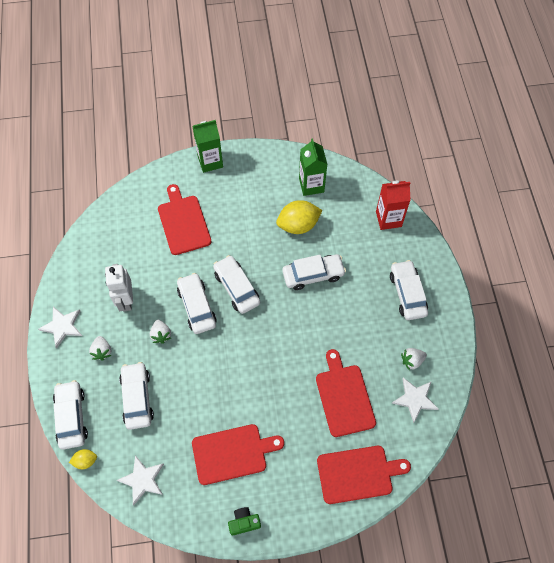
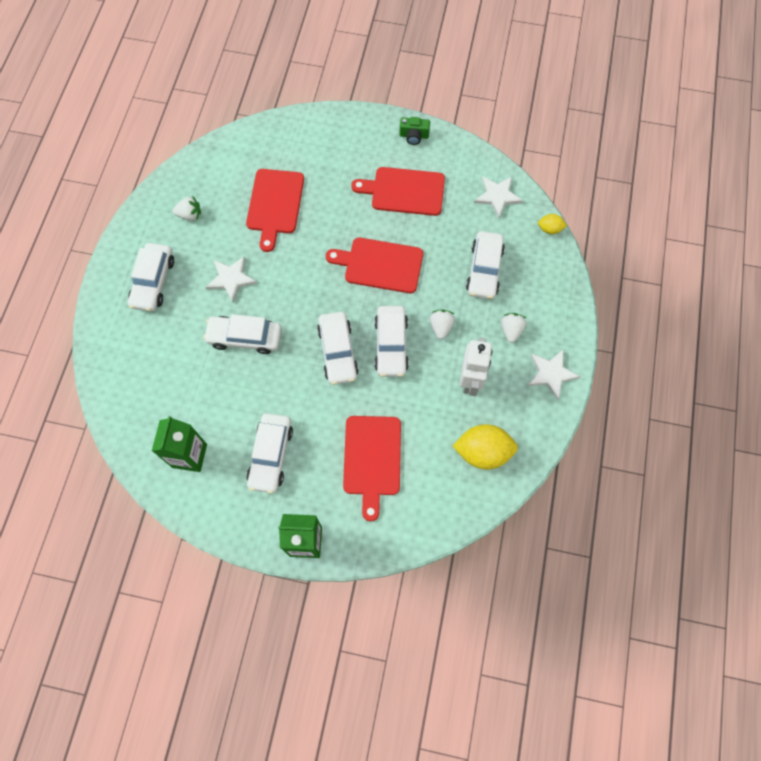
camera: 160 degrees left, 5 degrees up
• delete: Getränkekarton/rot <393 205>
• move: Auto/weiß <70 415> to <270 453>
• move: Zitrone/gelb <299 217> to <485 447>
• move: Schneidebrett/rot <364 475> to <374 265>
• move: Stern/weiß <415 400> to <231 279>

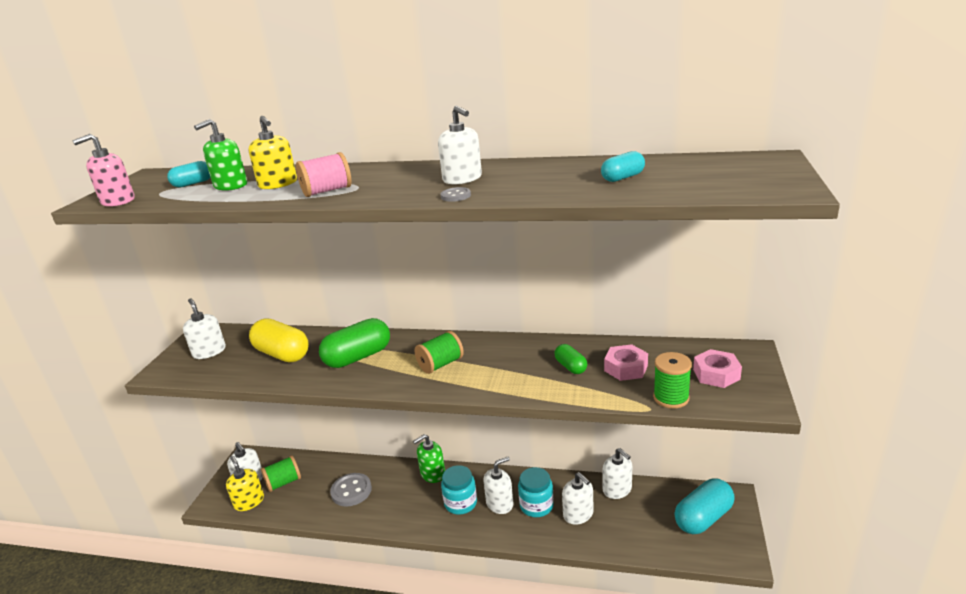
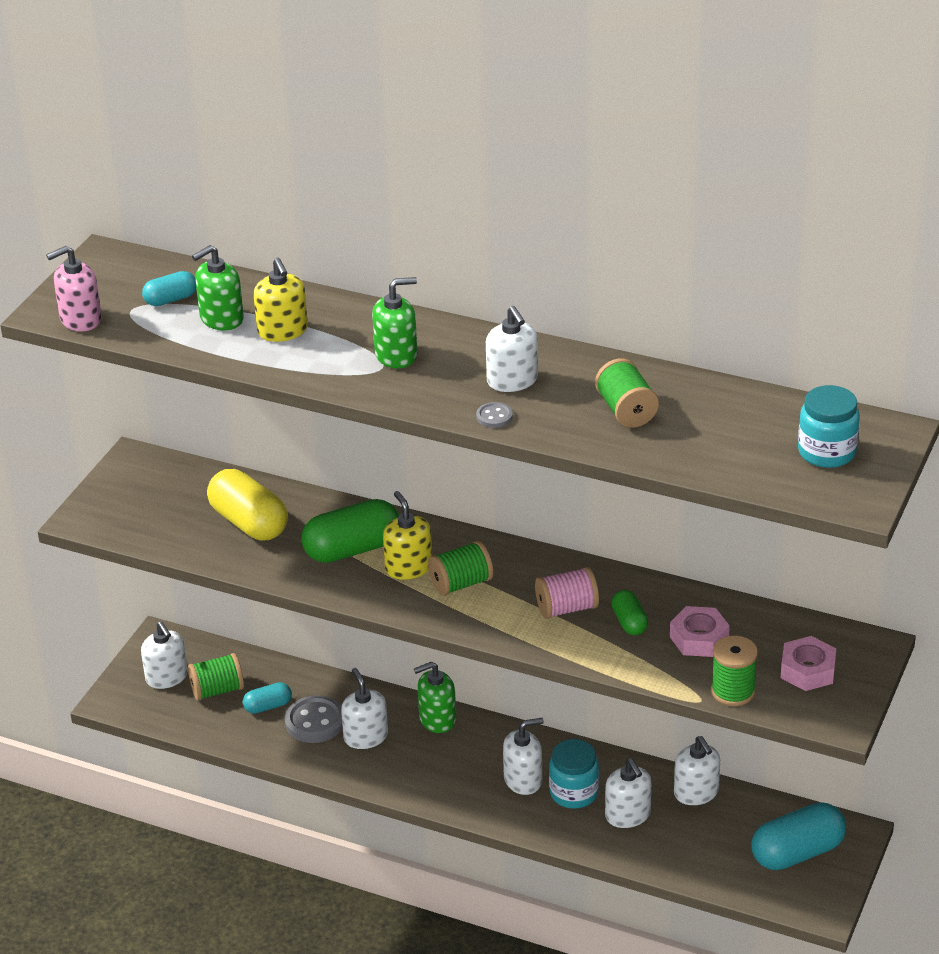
camera: 10 degrees right, 10 degrees up
• insert: Seifenspender/grün <394 322>
• insert: Garnrolle/grün <627 393>
• move: Seifenspender/weiß <204 329> to <364 708>
• move: Seifenspender/gelb <245 483> to <407 535>
• move: Garnrolle/rosa <324 174> to <567 593>
• move: Einmachglas/türkis <459 490> to <829 426>
• move: Kapsel/türkis <623 166> to <267 698>

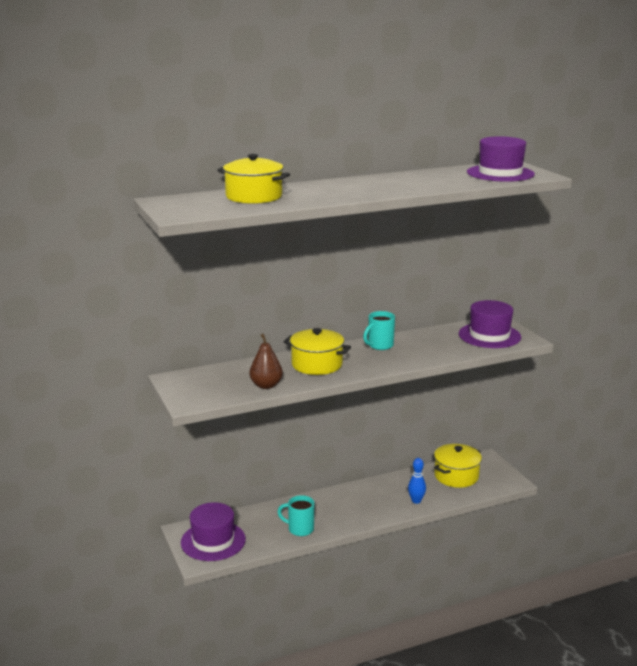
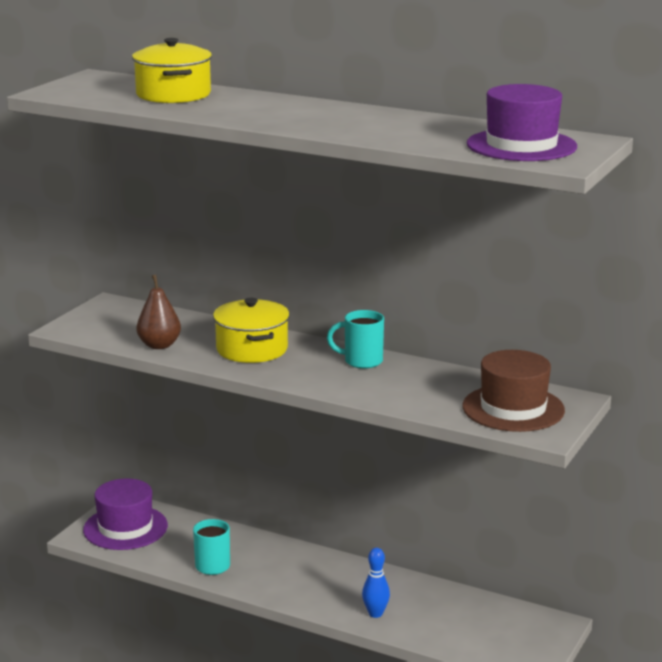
camera: 50 degrees right, 0 degrees up
• delete: Kochtopf/gelb <458 466>
• recolor: Hut/lila <490 324> to Hut/braun <513 391>

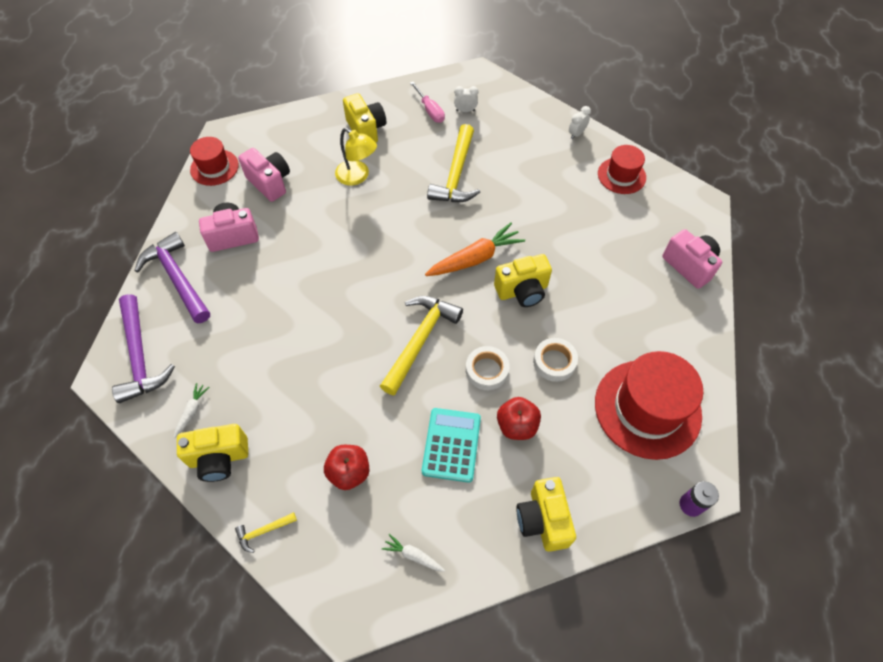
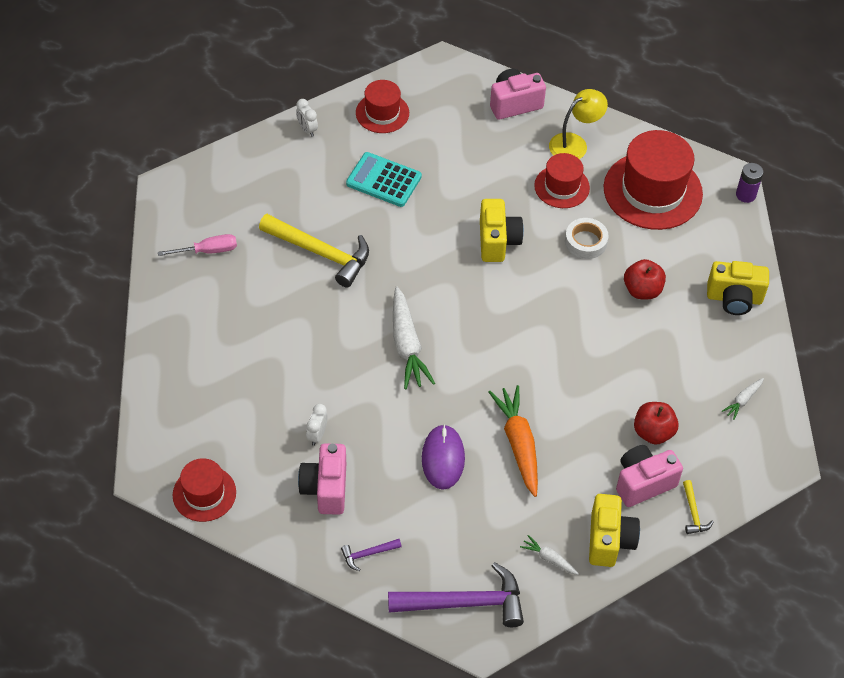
camera: 75 degrees left, 5 degrees down
• delete: Kamera/gelb <364 118>
• delete: Hammer/gelb <421 345>
• delete: Klebeband/weiß <487 368>
• insert: Karotte/weiß <414 337>
• insert: Computermaus/lila <443 457>
• insert: Hut/rot <562 180>
• move: Kamera/rosa <264 175> to <649 476>
• move: Lampe/gelb <356 157> to <578 124>
• move: Taschenrechner/türkis <451 445> to <384 179>
• move: Karotte/orange <475 249> to <513 441>
• move: Wecker/weiß <466 99> to <317 425>
• resize: Hammer/lila <172 277> = <371 555> x0.45

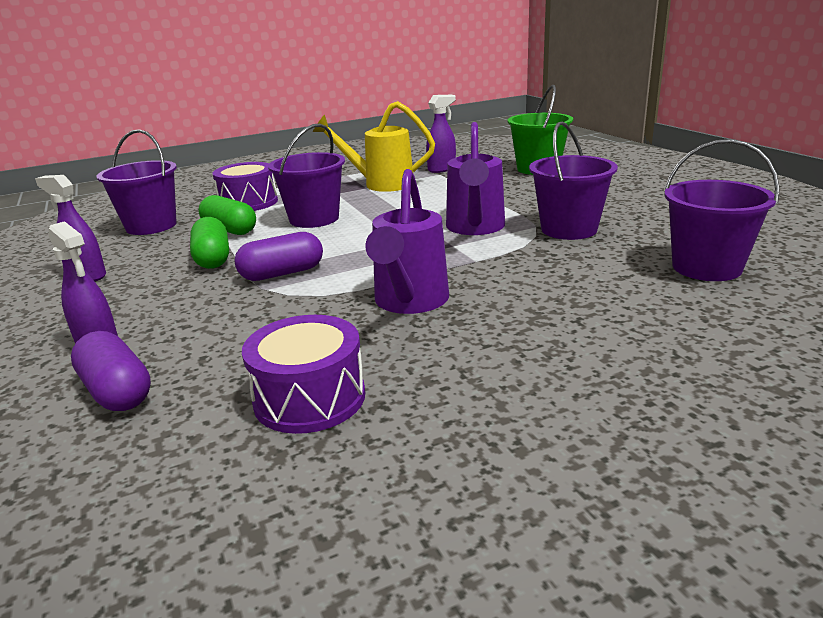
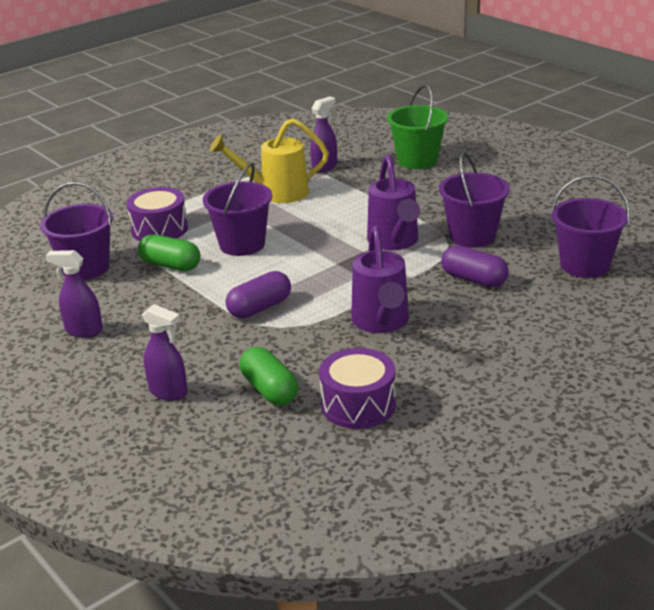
camera: 15 degrees left, 5 degrees up
• move: Kapsel/lila <111 371> to <475 266>
• move: Kapsel/grün <209 243> to <269 376>

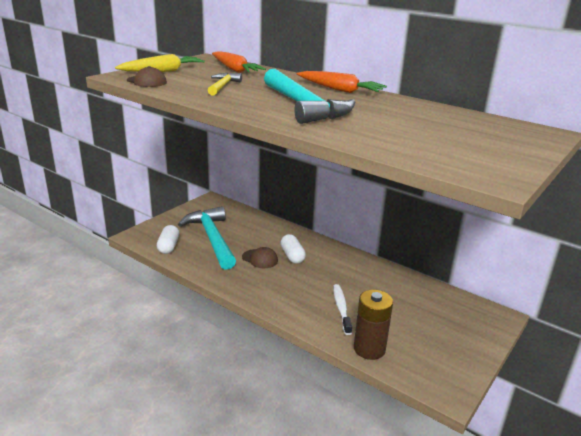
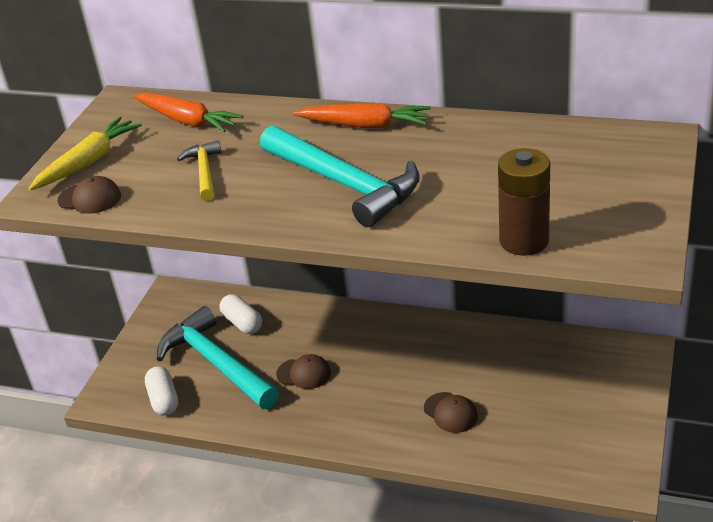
camera: 15 degrees left, 10 degrees up
• move: Kapsel/weiß <293 249> to <240 314>
• move: Batterie/braun <373 325> to <524 202>
• replace: Zahnbürste/weiß <342 309> to Kappe/braun <451 412>

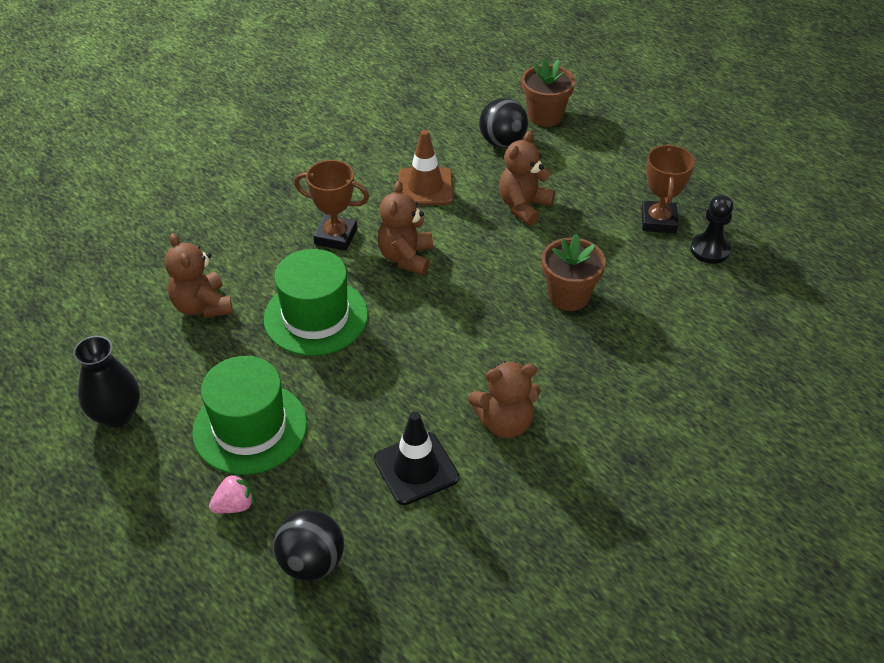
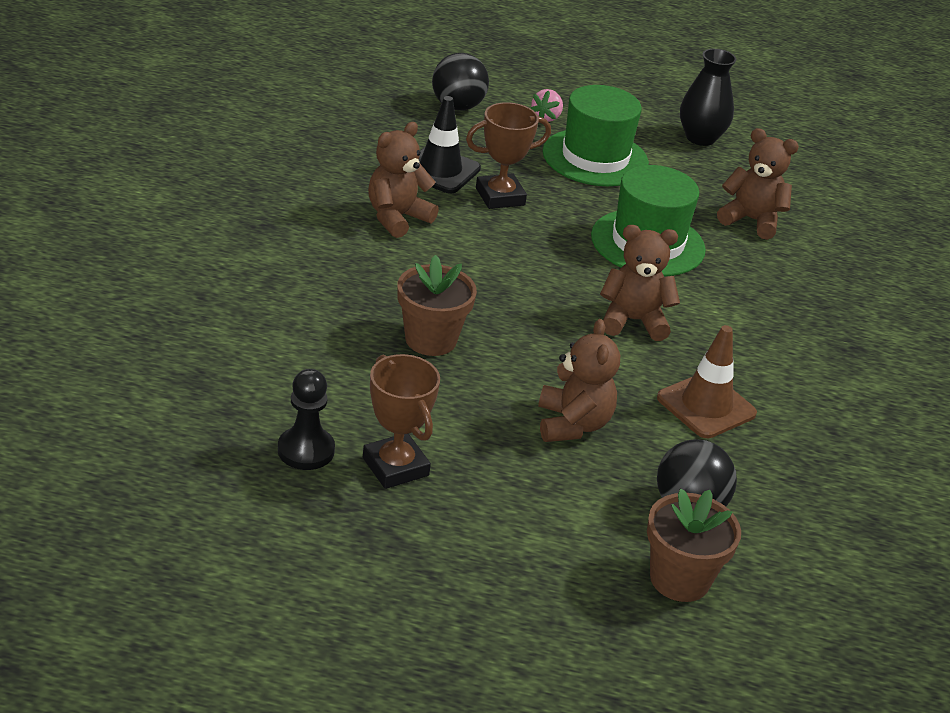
camera: 140 degrees right, 10 degrees down
• move: Pokal/braun <331 205> to <508 155>
• rotate: Teddybär/braun <405 228> = <640 283> 60 degrees counterclockwise

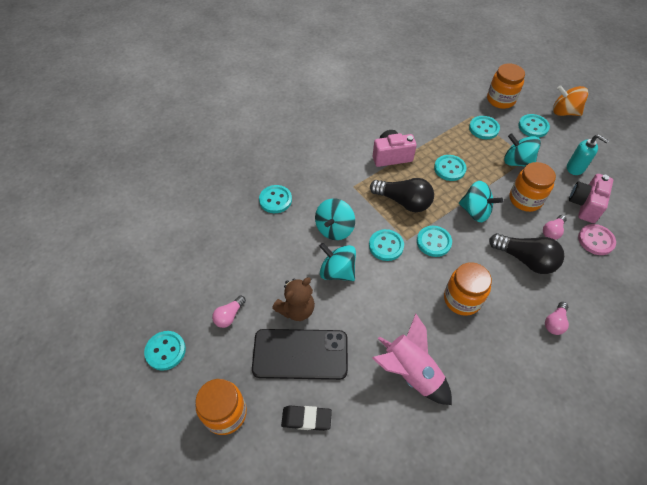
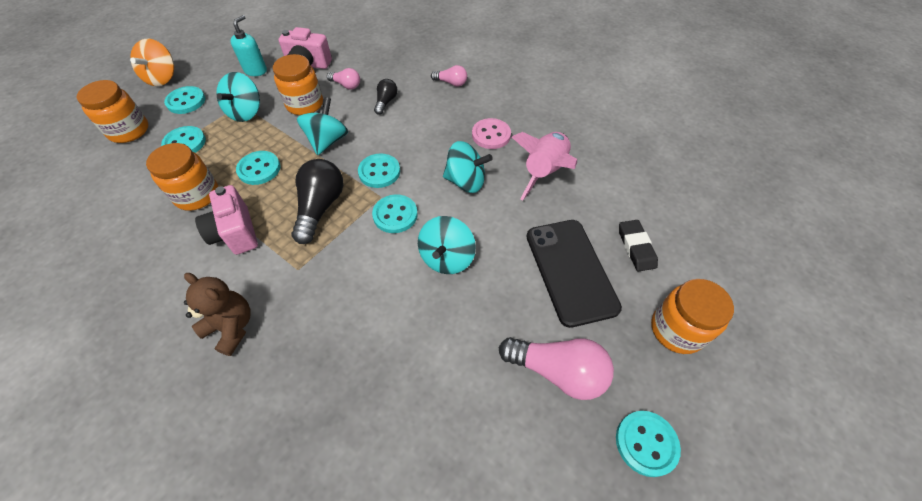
camera: 105 degrees left, 0 degrees up
• delete: Knopf/türkis <275 199>
• move: Teddybär/braun <293 299> to <217 314>
• move: Kreisel/türkis <335 219> to <468 167>
• move: Einmachglas/orange <468 289> to <182 177>
• move: Knopf/rosa <597 239> to <491 133>
• resize: Glühbirne/rosa <229 312> = <556 368> x1.84
• resize: Glühbirne/schwarz <526 253> = <385 97> x0.54

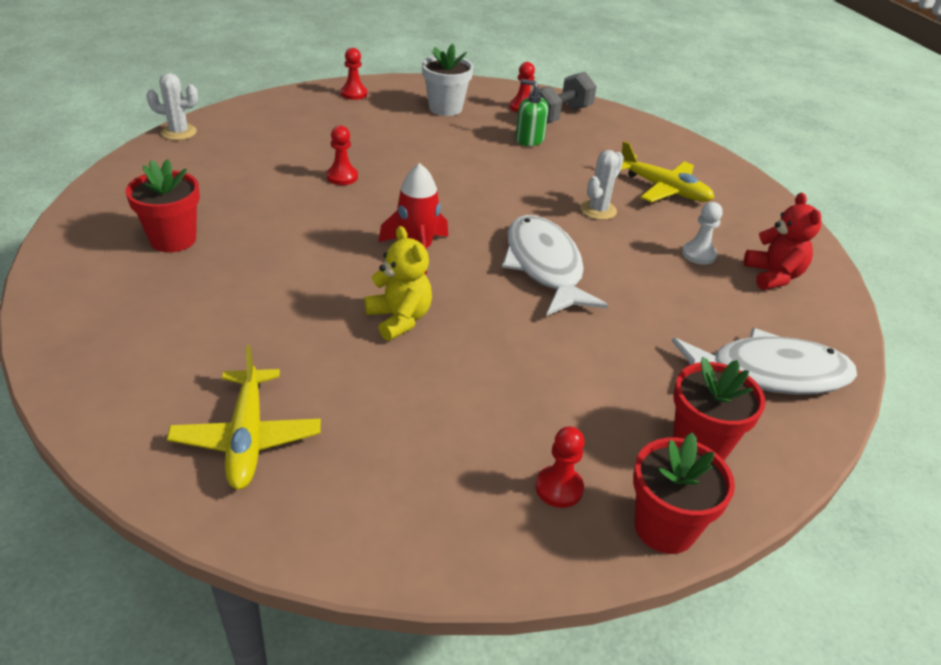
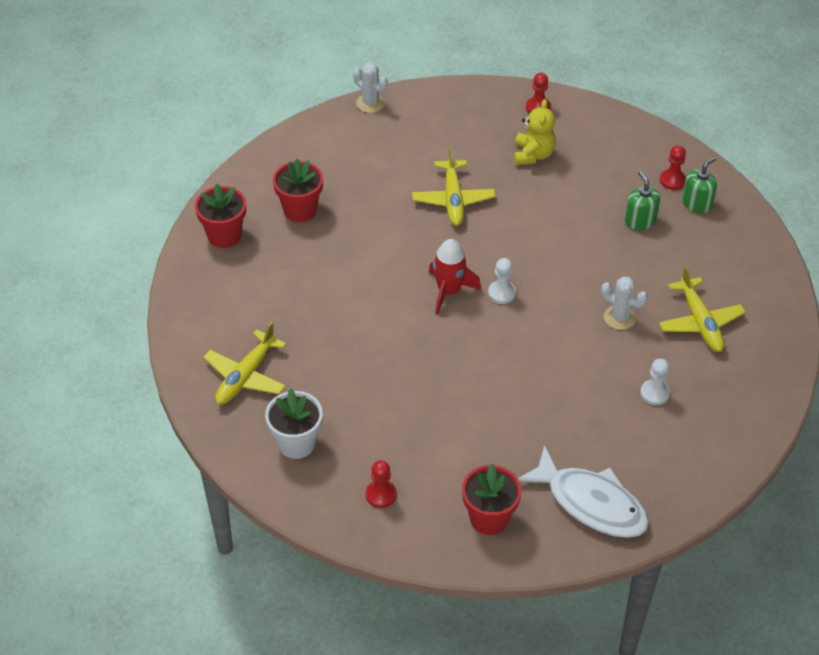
camera: 40 degrees right, 10 degrees up
• delete: Fisch/weiß <555 265>
• delete: Teddybär/rot <782 241>
• insert: Bauer/weiß <502 281>
• move: Teddybär/gelb <398 283> to <535 132>
• move: Blumentopf/weiß <447 80> to <294 424>
• move: Blumentopf/rot <684 493> to <220 216>
• replace: Bauer/rot <342 155> to Flugzeug/gelb <453 186>
• replace: Hantel/grau <563 97> to Seifenspender/grün <699 185>
• rotate: Kaktus/weiß <602 185> = <624 303> 45 degrees clockwise

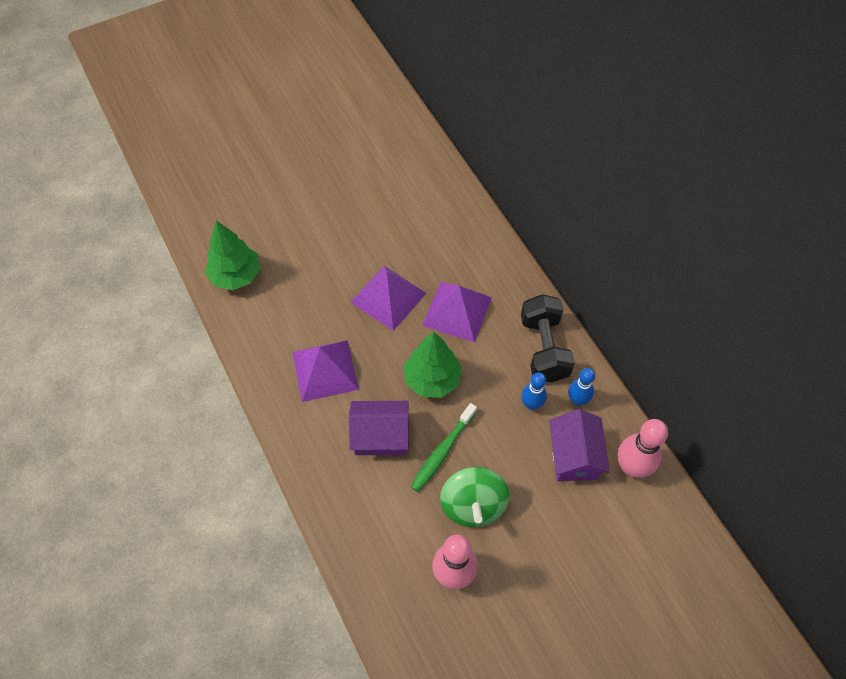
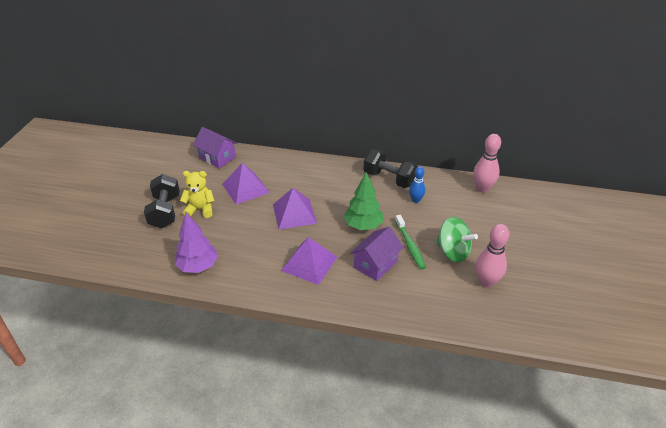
camera: 50 degrees left, 20 degrees down
• delete: Bowlingkegel/blau <581 387>
• insert: Hantel/schwarz <162 201>
• insert: Teddybär/gelb <197 194>
• move: Pyramide/lila <457 312> to <246 184>
• move: Haus/lila <579 445> to <215 147>
• recolor: Baum/grün <232 255> to Baum/lila <196 242>

